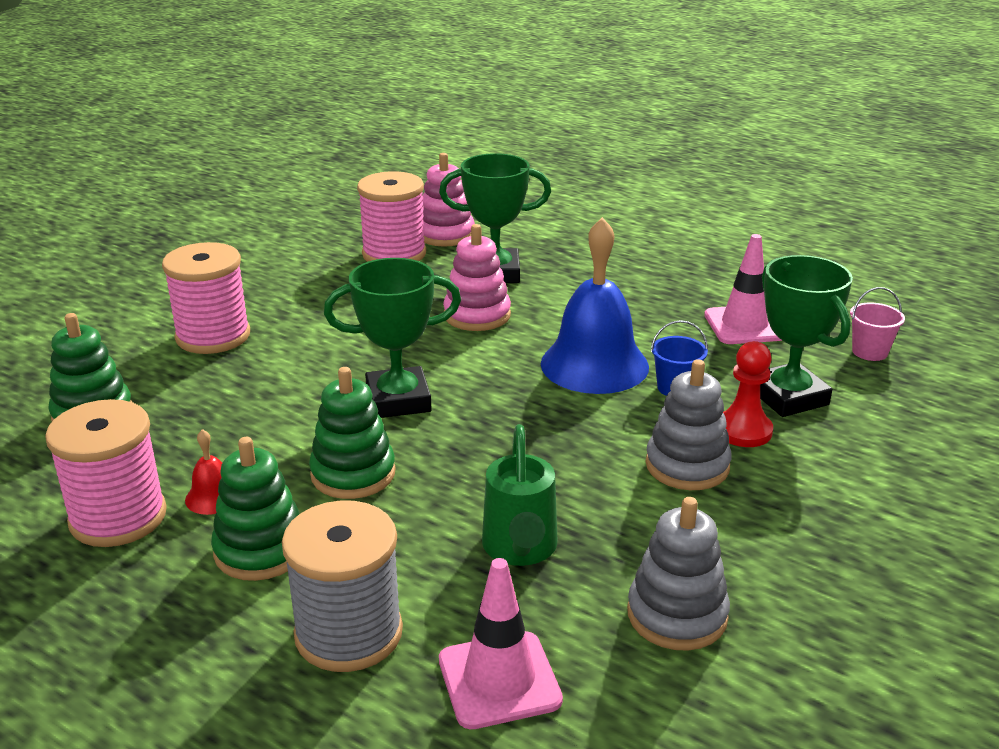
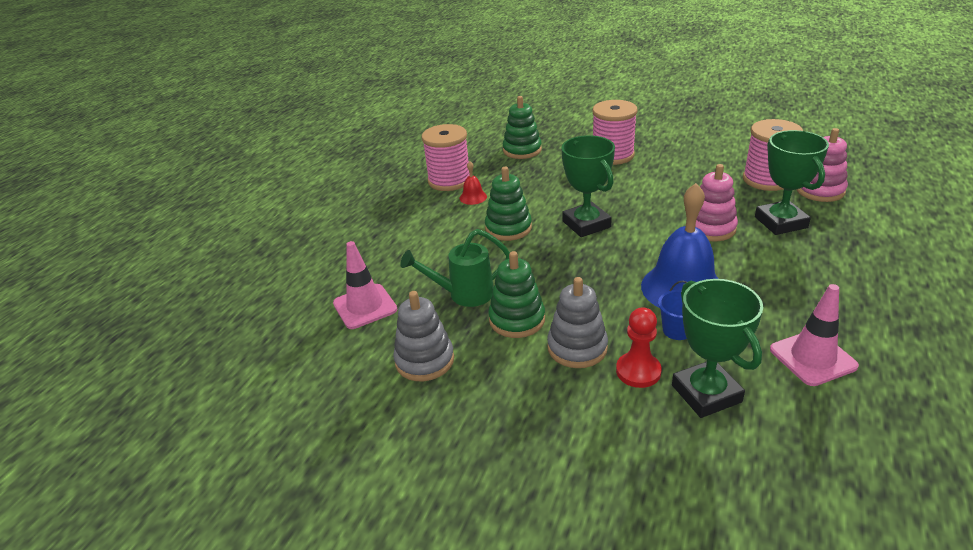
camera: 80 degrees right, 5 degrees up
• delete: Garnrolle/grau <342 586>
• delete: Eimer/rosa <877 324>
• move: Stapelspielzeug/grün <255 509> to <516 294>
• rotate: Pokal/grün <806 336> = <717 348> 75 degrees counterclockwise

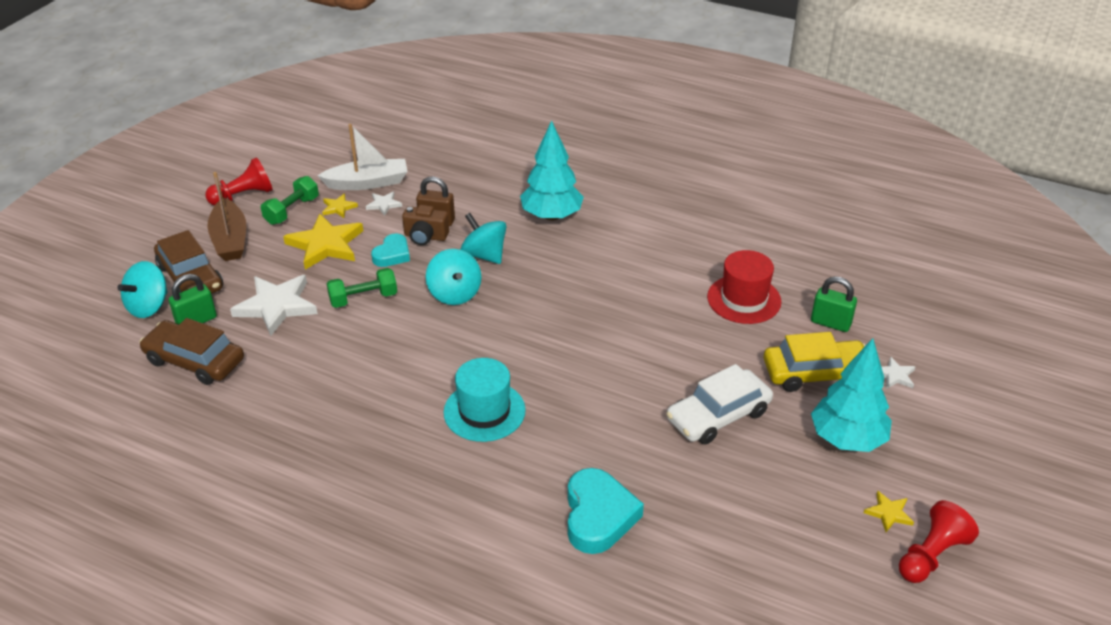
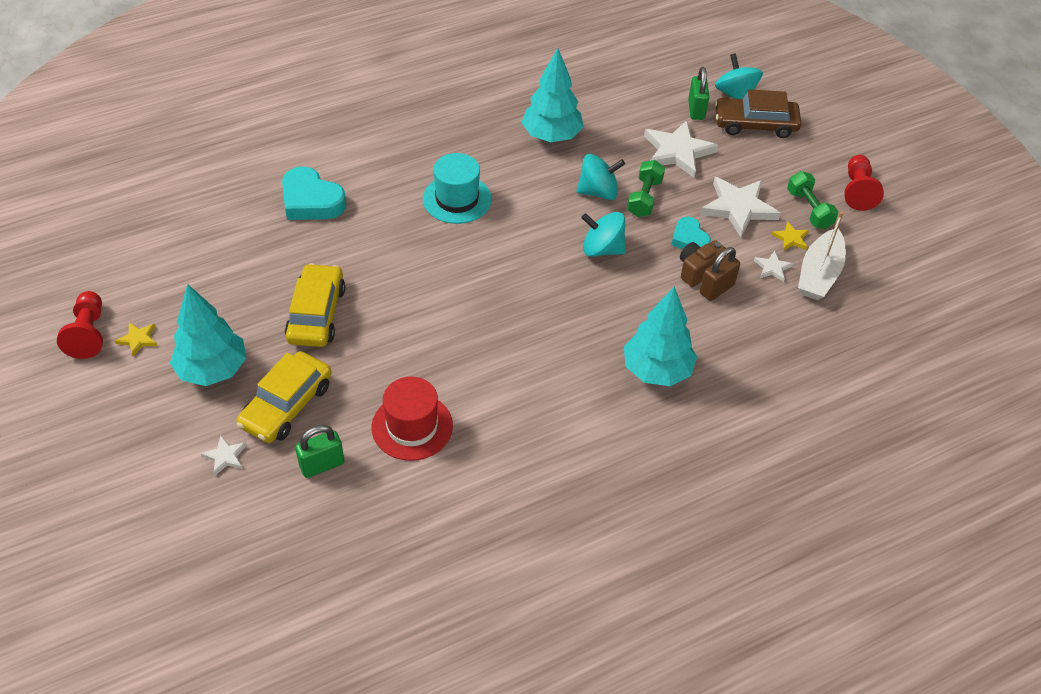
camera: 125 degrees right, 10 degrees up
• delete: Auto/braun <191 351>
• delete: Boot/braun <226 216>
• insert: Baum/türkis <552 95>
• move: Kreisel/türkis <483 238> to <600 177>
• recolor: Stern/gelb <323 242> to Stern/weiß <740 207>
• recolor: Auto/weiß <719 404> to Auto/gelb <315 305>

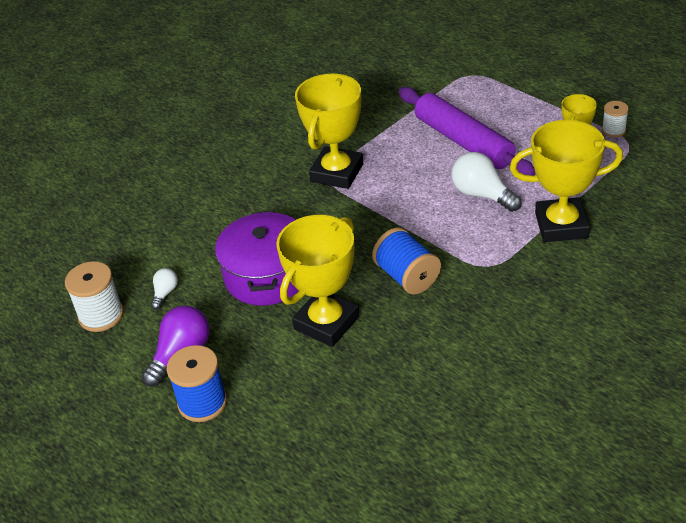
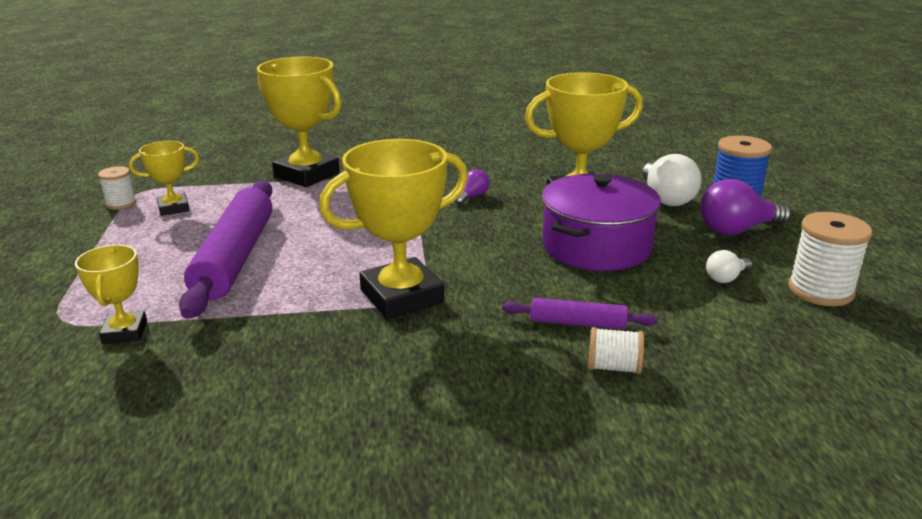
camera: 145 degrees left, 15 degrees down
• insert: Pokal/gelb <111 294>
• insert: Nudelholz/lila <580 314>
• insert: Garnrolle/weiß <616 350>
• move: Glühbirne/weiß <486 182> to <672 180>
• replace: Garnrolle/blau <406 260> to Glühbirne/lila <472 187>

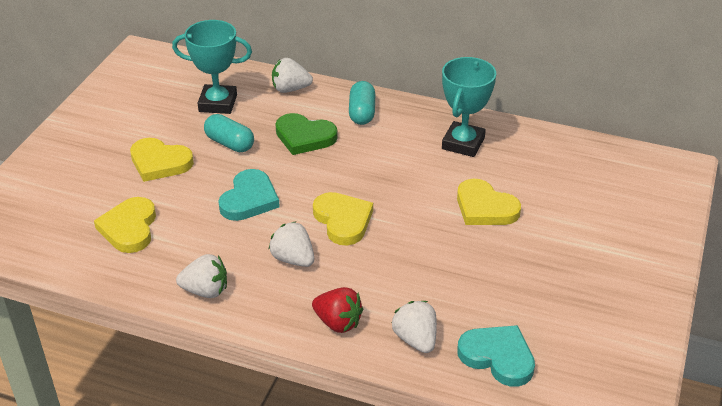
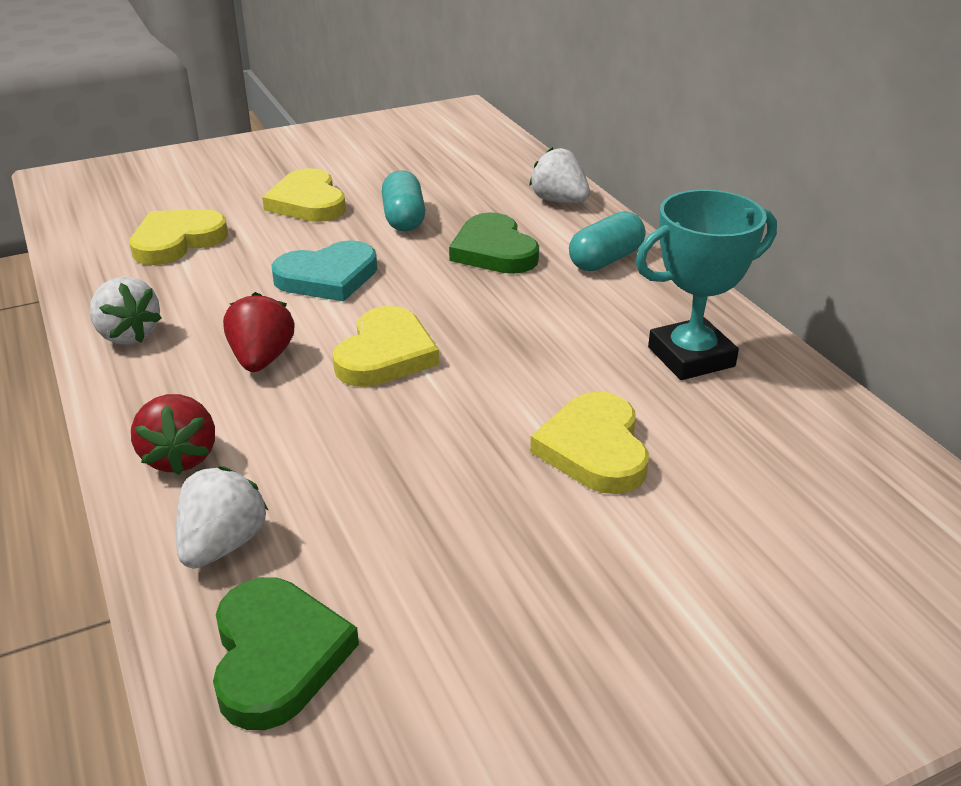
camera: 45 degrees right, 5 degrees down
• delete: Pokal/türkis <212 67>
• recolor: Erdbeere/weiß <291 244> to Erdbeere/rot <258 332>
• recolor: Herz/türkis <496 356> to Herz/grün <286 653>

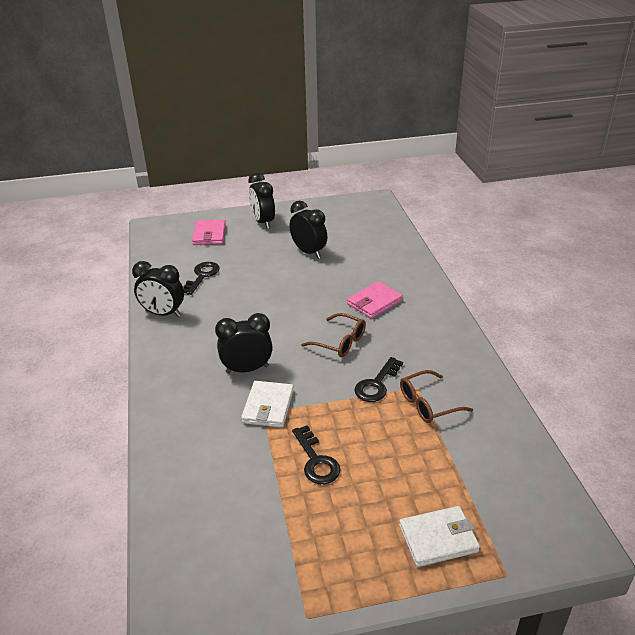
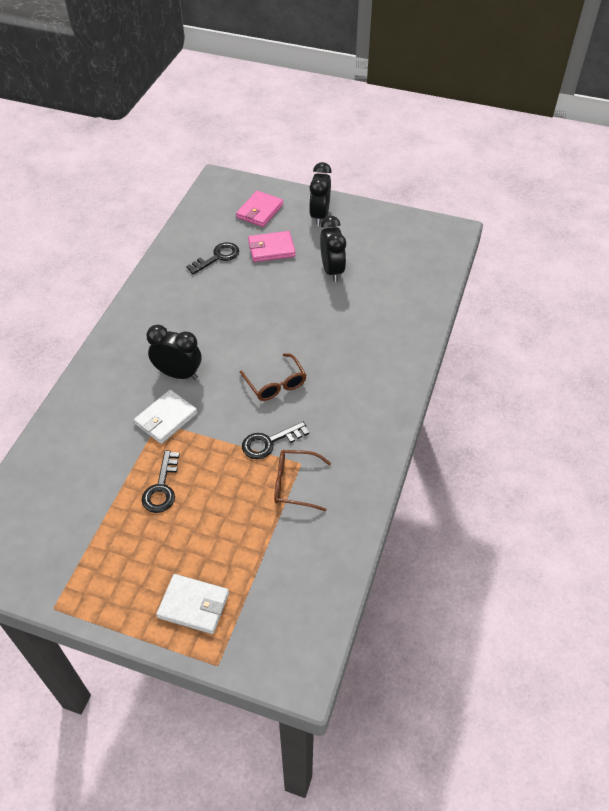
camera: 30 degrees right, 15 degrees up
• delete: Wecker/schwarz <158 289>
• move: Geldbörse/rosa <375 300> to <272 246>

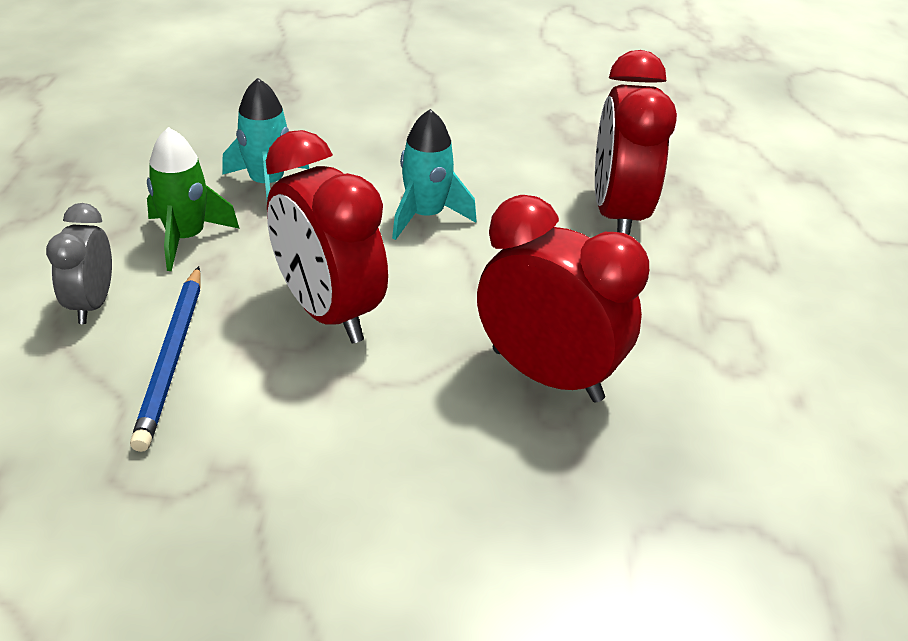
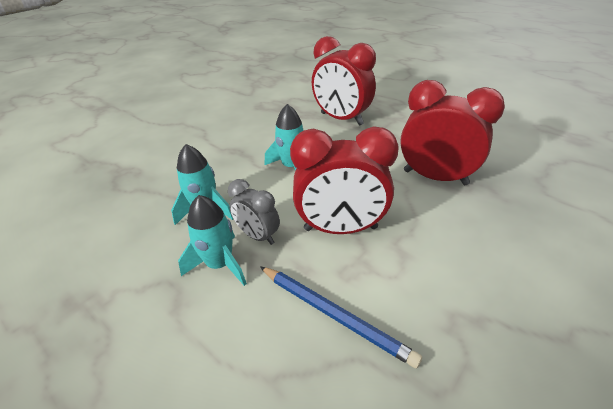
camera: 50 degrees left, 0 degrees up
• move: Wecker/grau <79 263> to <254 212>
• recolor: Rakete/grün <193 199> to Rakete/türkis <212 240>
• rotate: Wecker/rot <563 298> = <452 132> 45 degrees clockwise

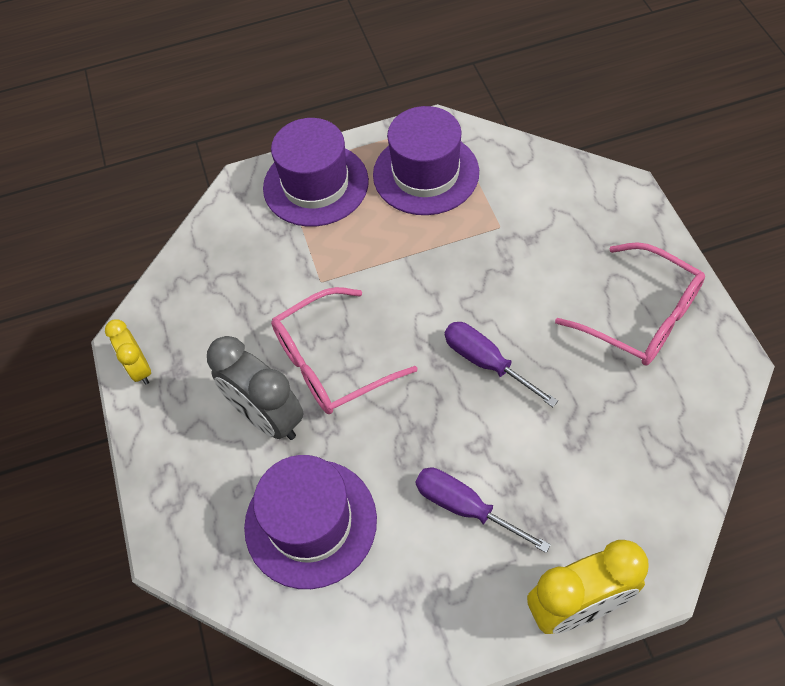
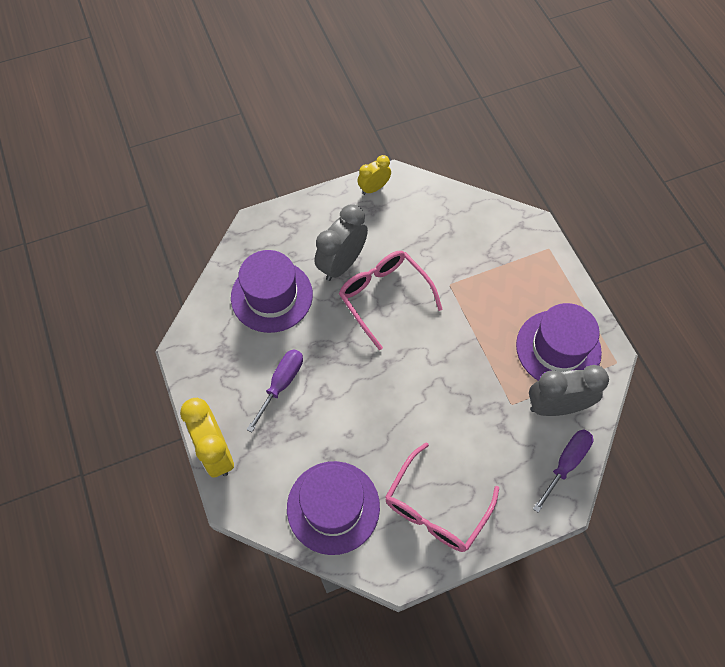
camera: 80 degrees right, 5 degrees up
• insert: Wecker/grau <569 390>
• move: Hut/lila <316 172> to <333 508>
• move: Schraubenzieher/lila <501 364> to <563 471>

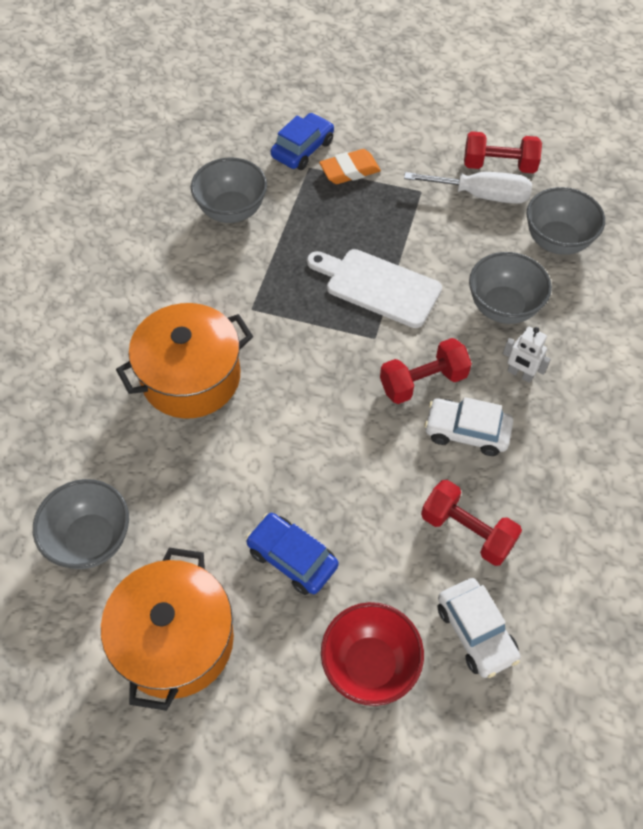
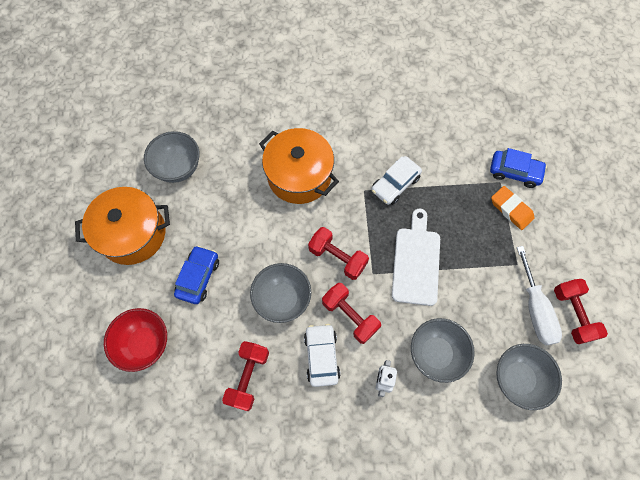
camera: 70 degrees right, 10 degrees up
• insert: Hantel/rot <338 253>
• move: Schüssel/grau <229 190> to <280 293>
• move: Auto/weiß <479 628> to <396 180>

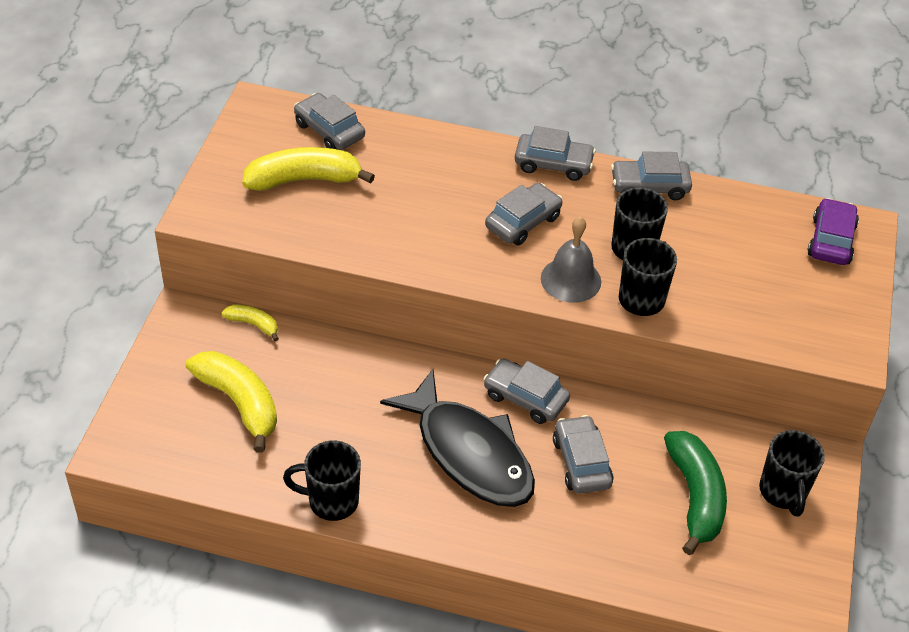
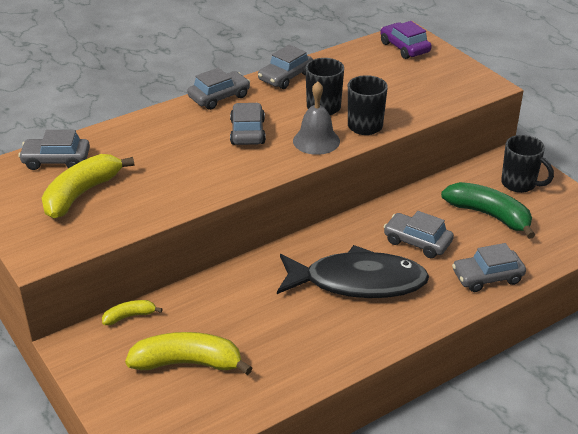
camera: 45 degrees left, 10 degrees down
• delete: Tasse/schwarz <322 481>
• move: Auto/grau <527 391> to <489 267>

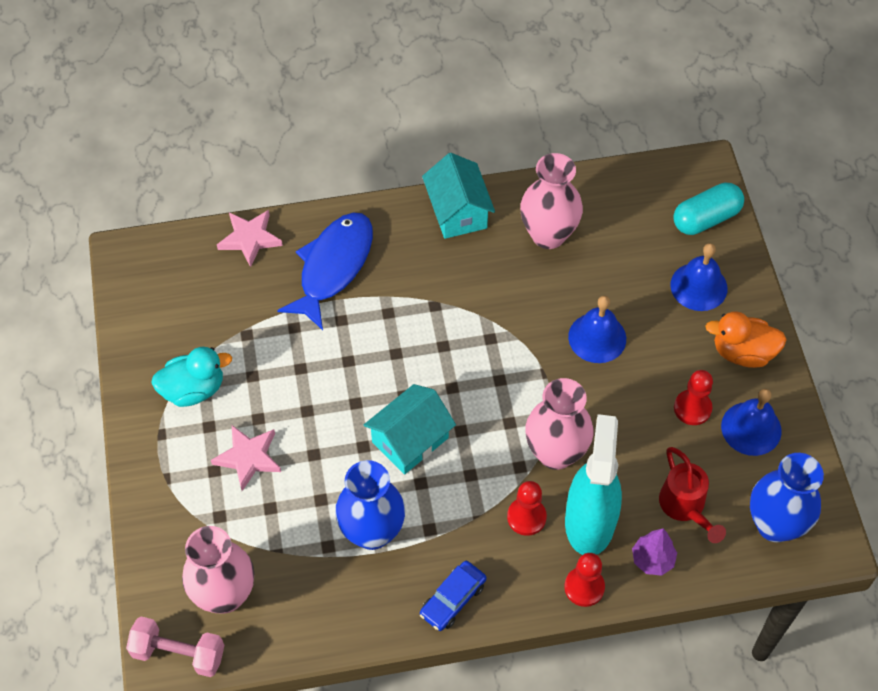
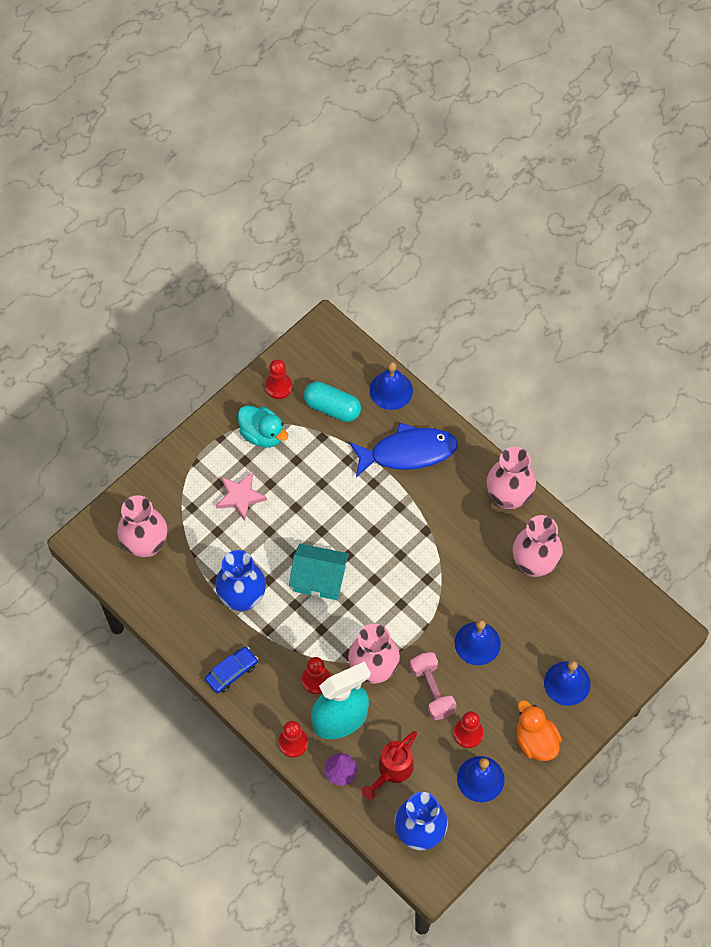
camera: 55 degrees right, 5 degrees up
• insert: Bauer/rot <279 379>
• move: Hantel/rosa <175 646> to <433 686>
• move: Kapsel/türkis <708 208> to <332 402>
• replace: Stern/rosa <250 238> to Glocke/blau <391 386>
• replace: Haus/türkis <458 196> to Vase/rosa <511 478>
• rotate: Auto/blau <453 596> = <231 670> 135 degrees clockwise

